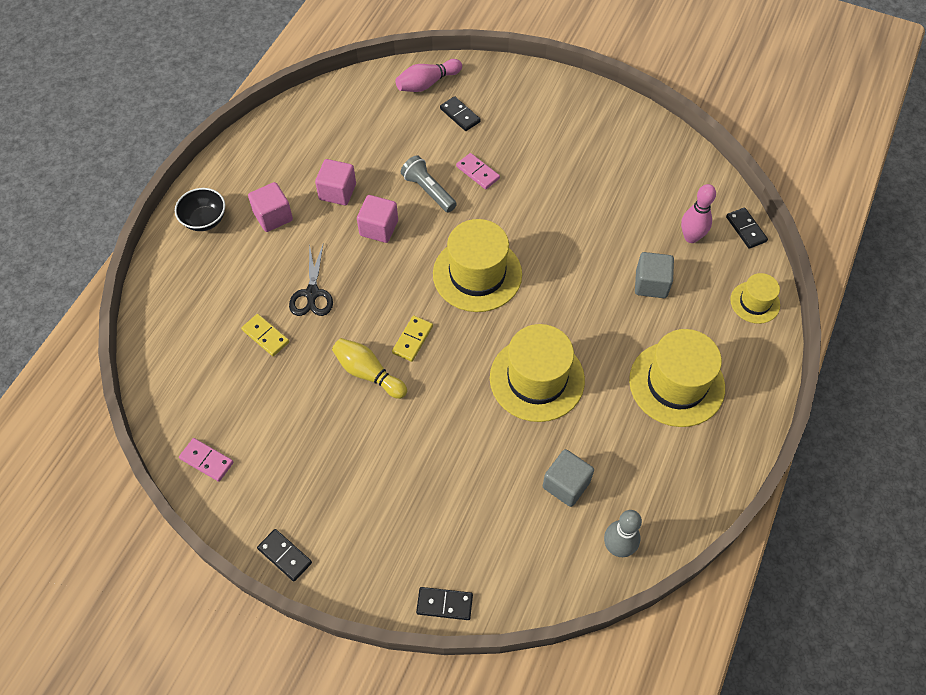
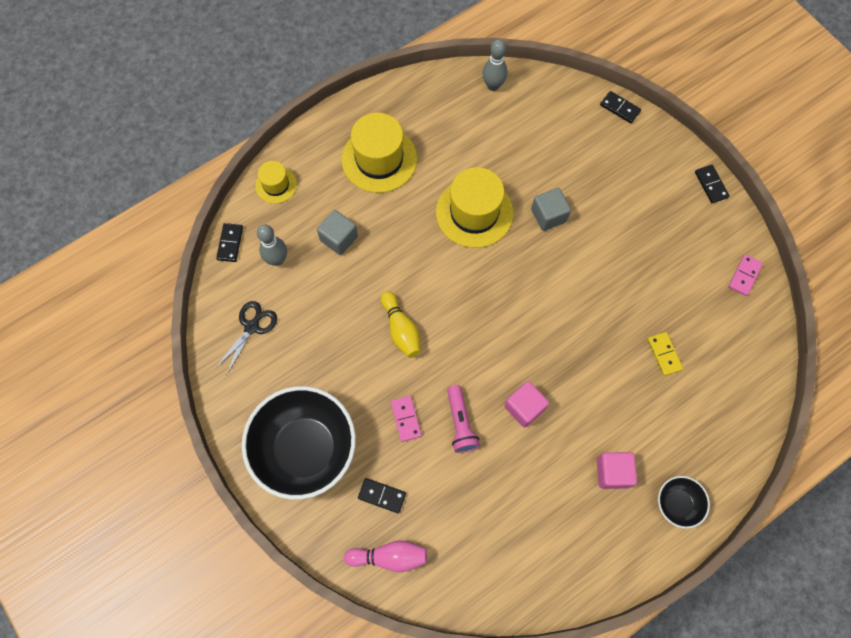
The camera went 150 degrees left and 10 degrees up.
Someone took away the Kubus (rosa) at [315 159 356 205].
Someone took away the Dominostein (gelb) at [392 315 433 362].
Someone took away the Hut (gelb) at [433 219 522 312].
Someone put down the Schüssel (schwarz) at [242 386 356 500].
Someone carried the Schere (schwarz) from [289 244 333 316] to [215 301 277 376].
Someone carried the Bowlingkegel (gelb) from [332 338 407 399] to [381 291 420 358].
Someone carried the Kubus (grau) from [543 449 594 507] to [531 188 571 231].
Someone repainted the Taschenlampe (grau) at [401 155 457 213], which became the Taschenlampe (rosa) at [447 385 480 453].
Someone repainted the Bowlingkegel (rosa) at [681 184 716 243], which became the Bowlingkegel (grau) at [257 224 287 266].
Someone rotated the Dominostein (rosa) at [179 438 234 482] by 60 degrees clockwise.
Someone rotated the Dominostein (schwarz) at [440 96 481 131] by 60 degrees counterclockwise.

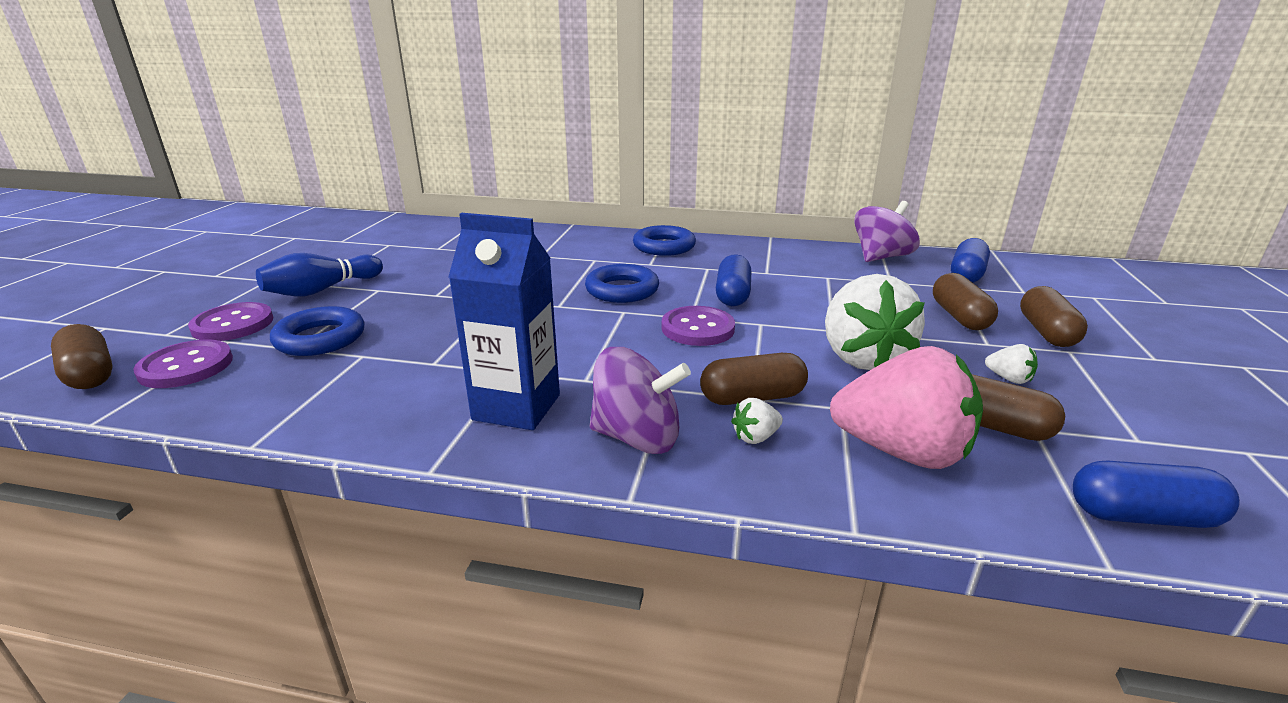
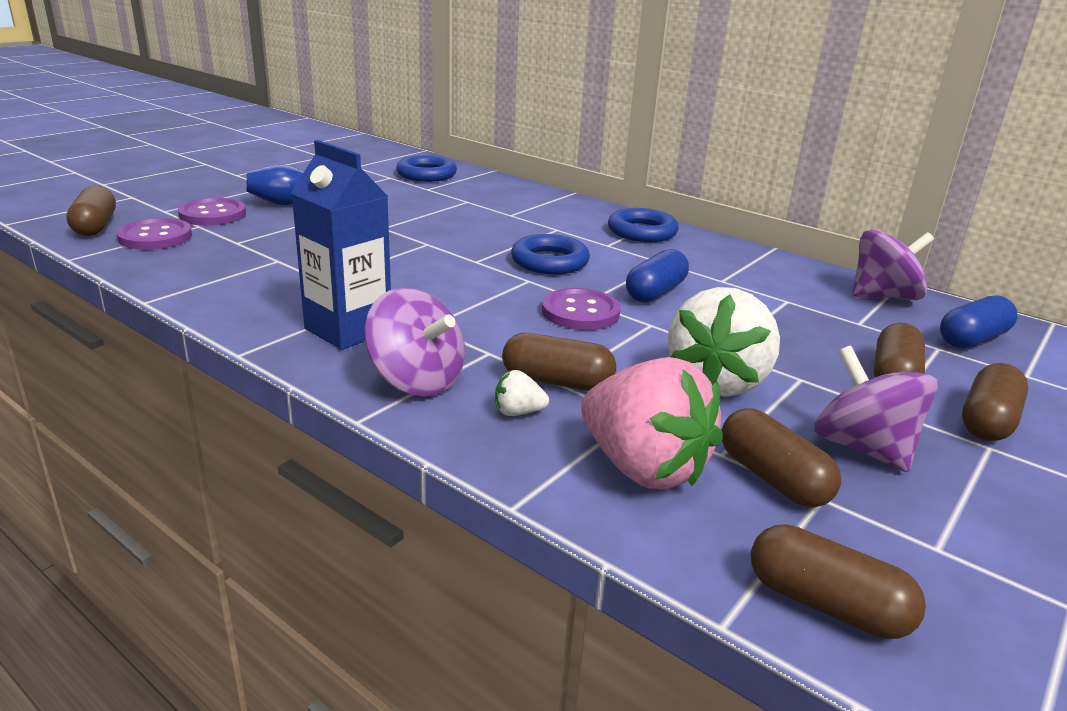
The camera went 25 degrees right and 0 degrees up.
Someone carried the Ring (blau) from [270 306 364 356] to [396 155 457 182].
Someone swapped the Erdbeere (weiß) at [985 344 1038 384] for the Kreisel (lila) at [814 345 938 472].
Someone repainted the Kapsel (blau) at [1073 460 1240 528], which became the Kapsel (braun) at [751 524 926 639].

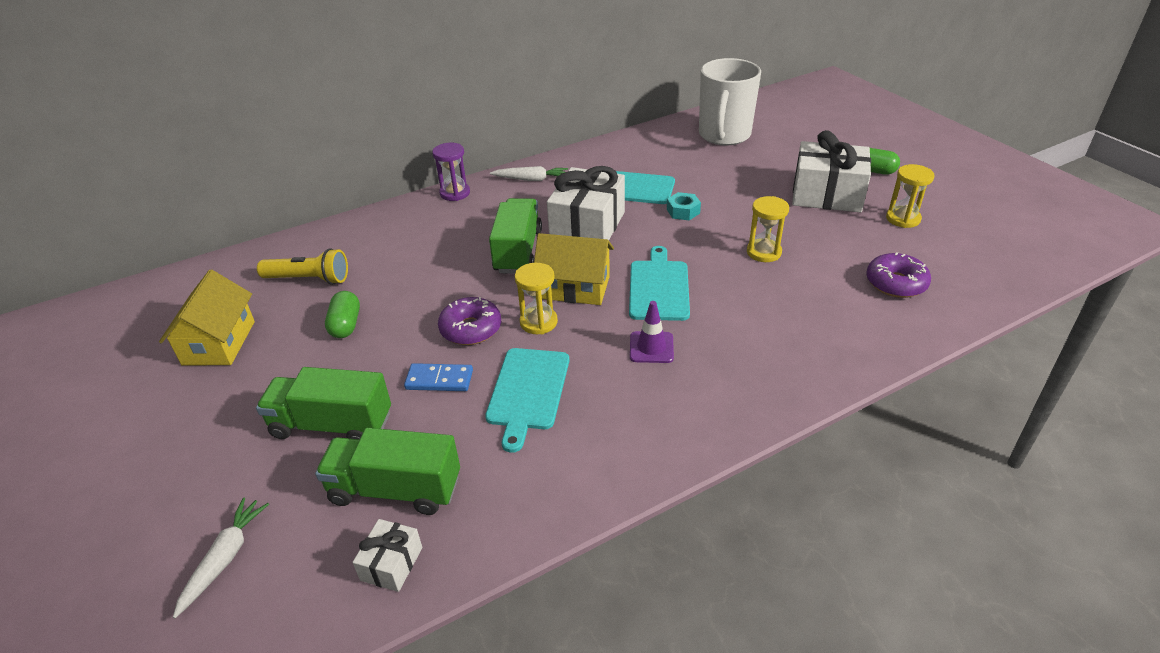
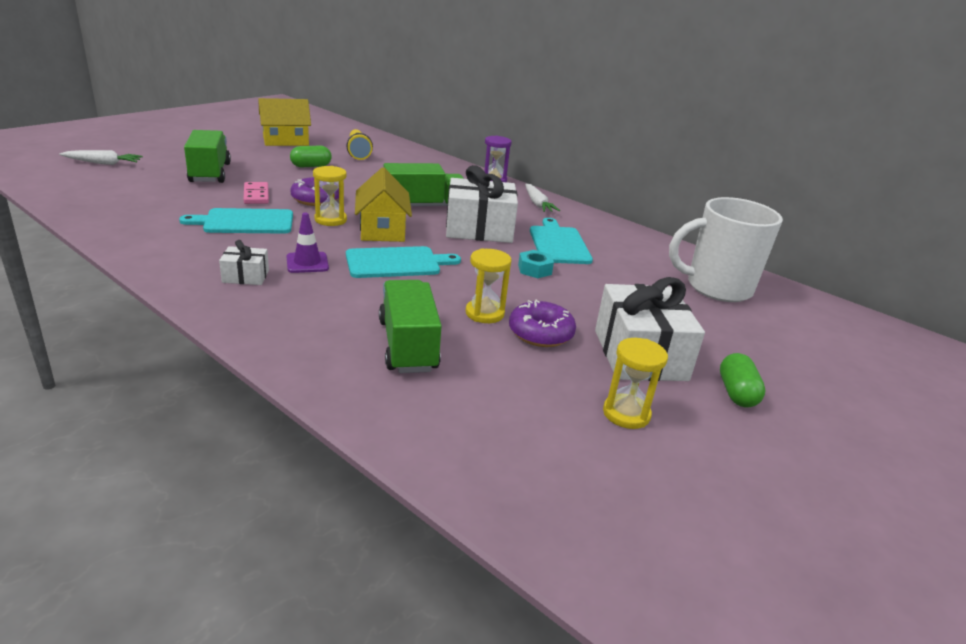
The camera went 65 degrees right and 10 degrees down.
Someone carried the Lastwagen (grün) from [315 428 460 515] to [379 280 442 373].
Someone carried the Geschenk (weiß) from [353 519 422 592] to [219 240 269 285].
Someone carried the Donut (lila) from [866 252 931 298] to [509 300 576 347].
Someone repainted the Dominostein (blau) at [404 363 473 391], which became the Dominostein (rosa) at [244 182 269 204].

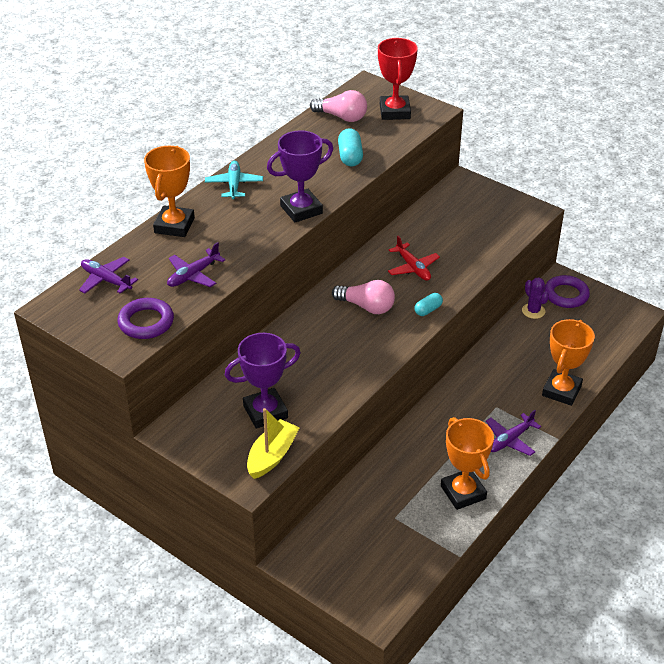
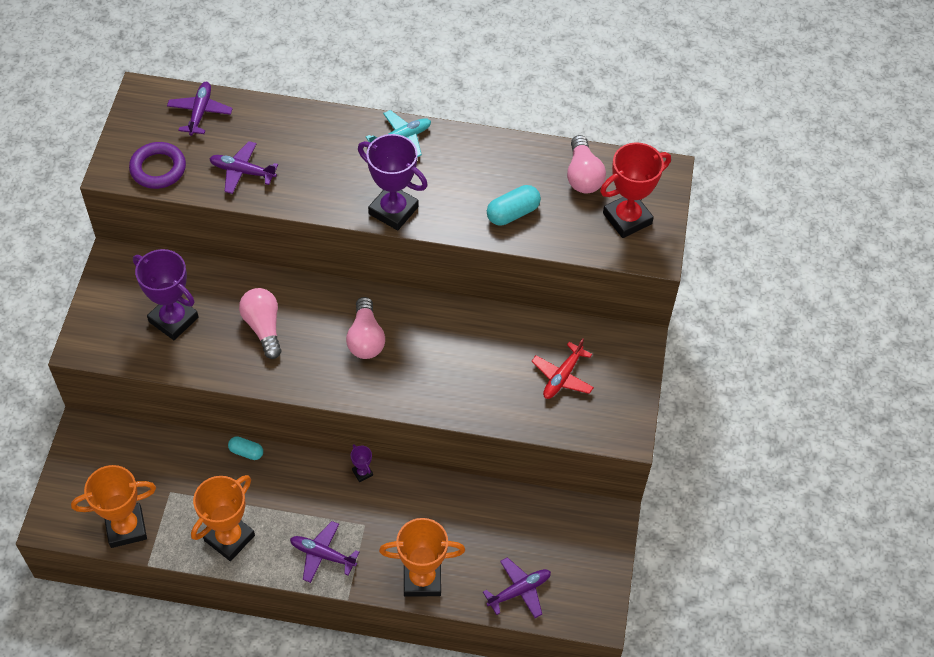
The camera went 60 degrees right and 15 degrees up.
Someone took away the Boot (gelb) at [247 408 300 479].
Someone took away the Kaktus (lila) at [522 278 549 319].
Someone took away the Ring (lila) at [544 275 590 308].
Someone put down the Glühbirne (rosa) at [239 288 281 359].
Someone put down the Pokal (lila) at [351 444 373 482].
Someone put down the Flugzeug (lila) at [483 557 551 618].
Someone carried the Pokal (orange) from [144 146 195 237] to [71 465 156 548].
Someone carried the Flugzeug (rot) from [388 236 440 281] to [531 338 594 399].
Someone carried the Kapsel (türkis) from [415 293 443 316] to [228 436 263 460].

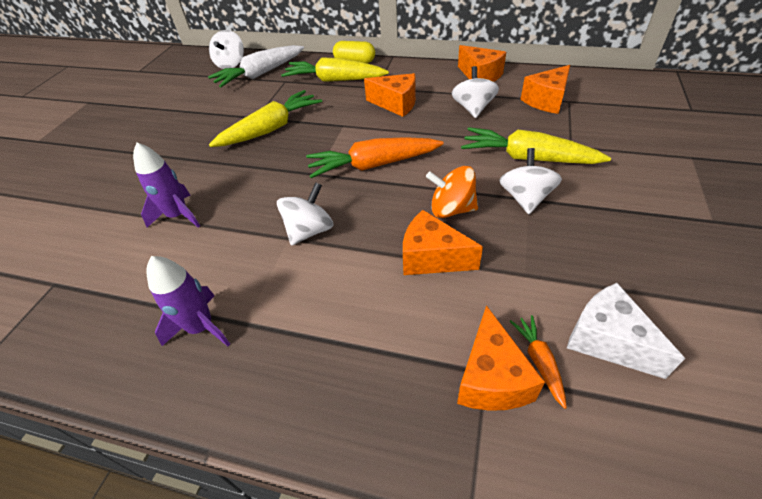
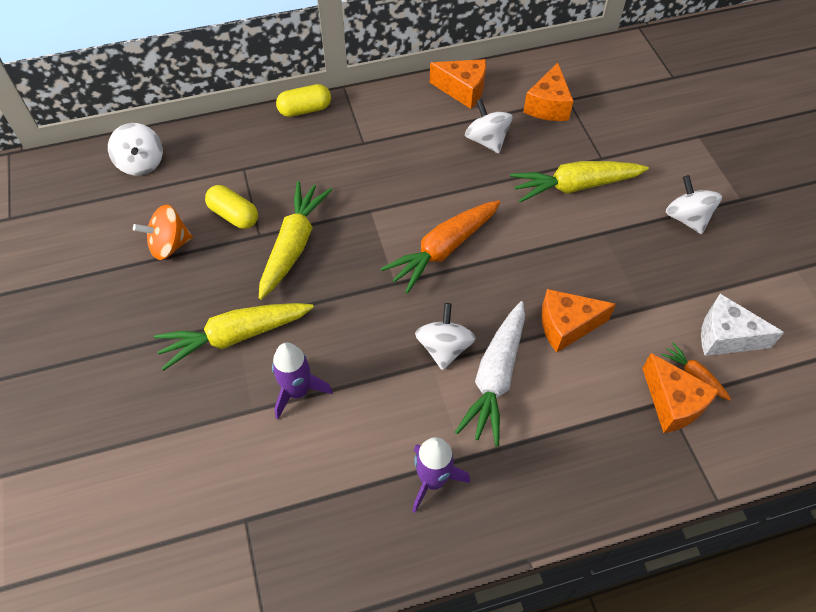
The camera went 35 degrees left and 10 degrees up.
Someone took away the Käse (orange) at [364 73 416 117].
Someone put down the Kapsel (gelb) at [205 185 258 229].
Someone carried the Karotte (weiß) from [208 45 304 88] to [455 301 525 447].
Someone carried the Karotte (gelb) from [281 58 389 82] to [154 303 314 371].
Someone carried the Kreisel (orange) from [426 166 478 218] to [133 205 193 260].
Someone carried the Kreisel (weiß) from [499 148 562 214] to [666 175 722 234].

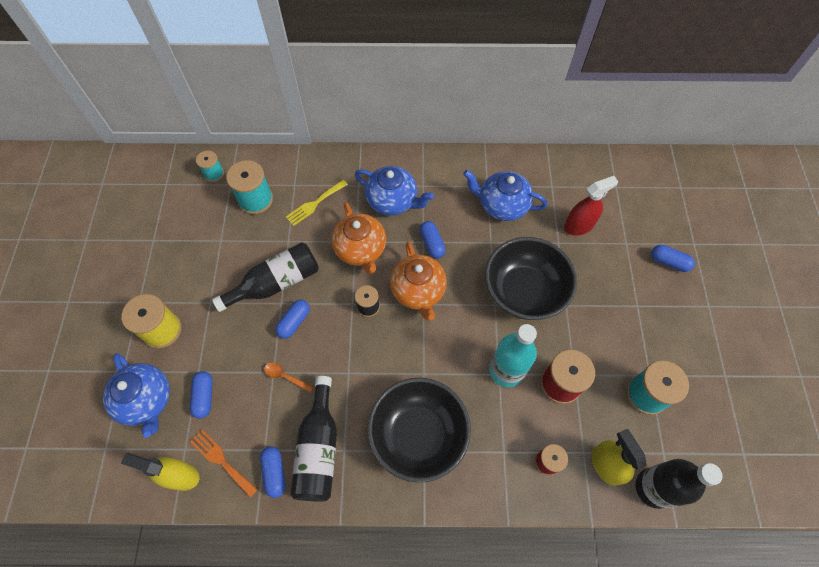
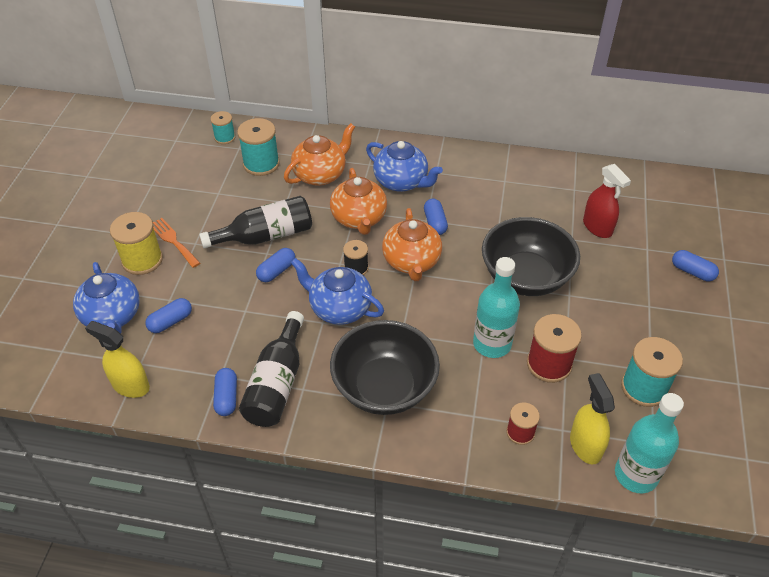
The camera went 10 degrees right and 15 degrees down.
Someone took away the Löffel (orange) at [264 363 313 393].
Someone carried the Gabel (orange) from [190 430 258 498] to [153 218 200 268].
Someone carried the Teekanne (blau) from [463 170 548 221] to [291 258 384 325].
Someone swapped the Gabel (gelb) at [286 180 348 226] for the Teekanne (orange) at [284 123 355 186].
Someone repainted the Flasche (schwarz) at [636 459 722 509], which became the Flasche (türkis) at [615 393 684 493].
Someone rotated the Kapsel (blau) at [190 371 213 419] by 45 degrees clockwise.
Someone rotated the Sprühflasche (rot) at [564 176 618 236] by 75 degrees clockwise.

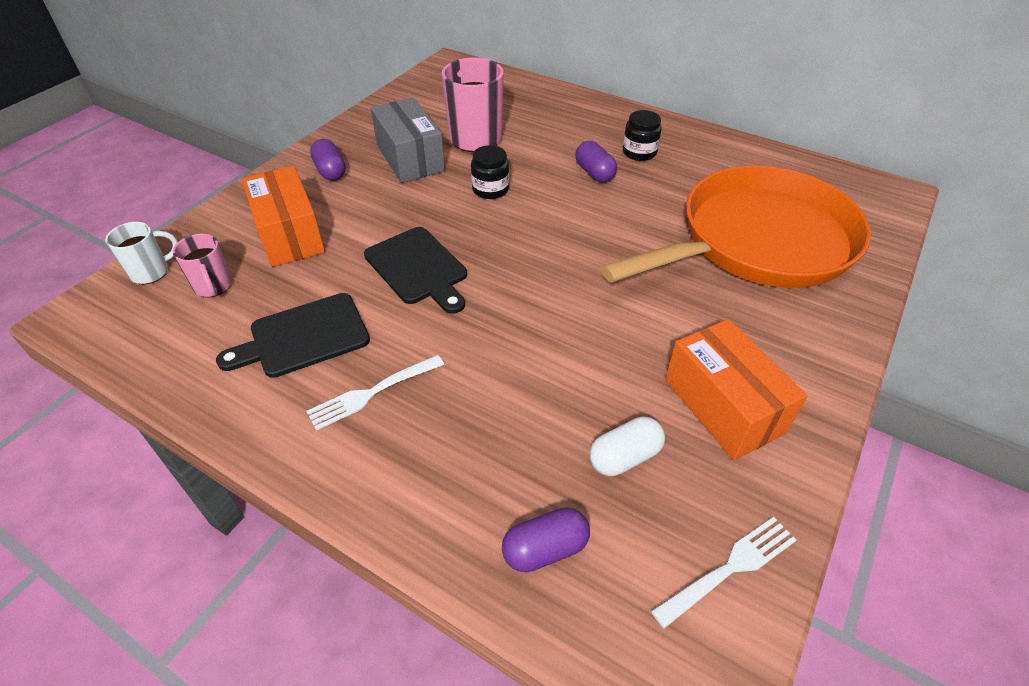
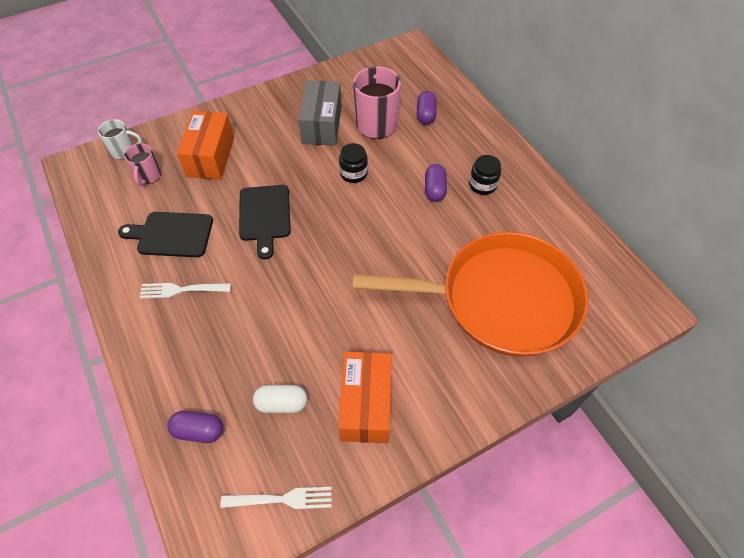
The camera went 30 degrees right and 10 degrees up.
Someone carried the Kapsel (lila) from [310 139 346 181] to [417 91 437 125].

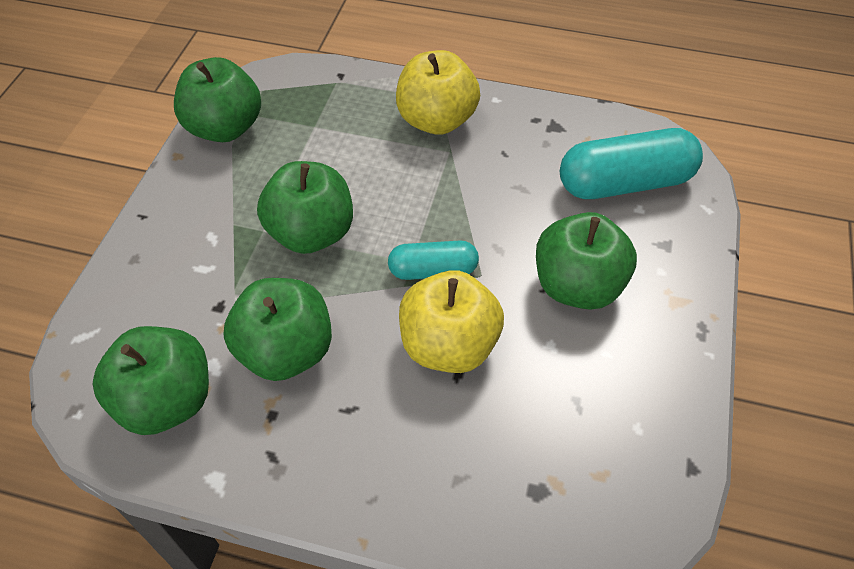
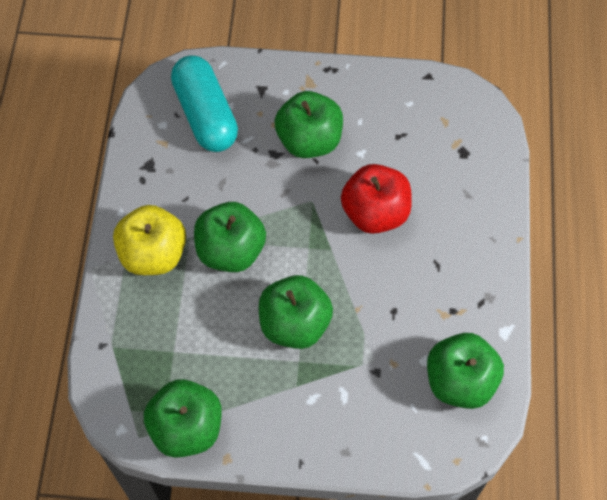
The camera went 100 degrees left and 10 degrees up.
Someone took away the Kapsel (türkis) at [388 240 479 280].
Someone carried the Apfel (grün) from [224 278 332 381] to [194 202 266 272].
Someone repainted the Apfel (gelb) at [399 270 504 373], which became the Apfel (rot) at [341 164 412 234].

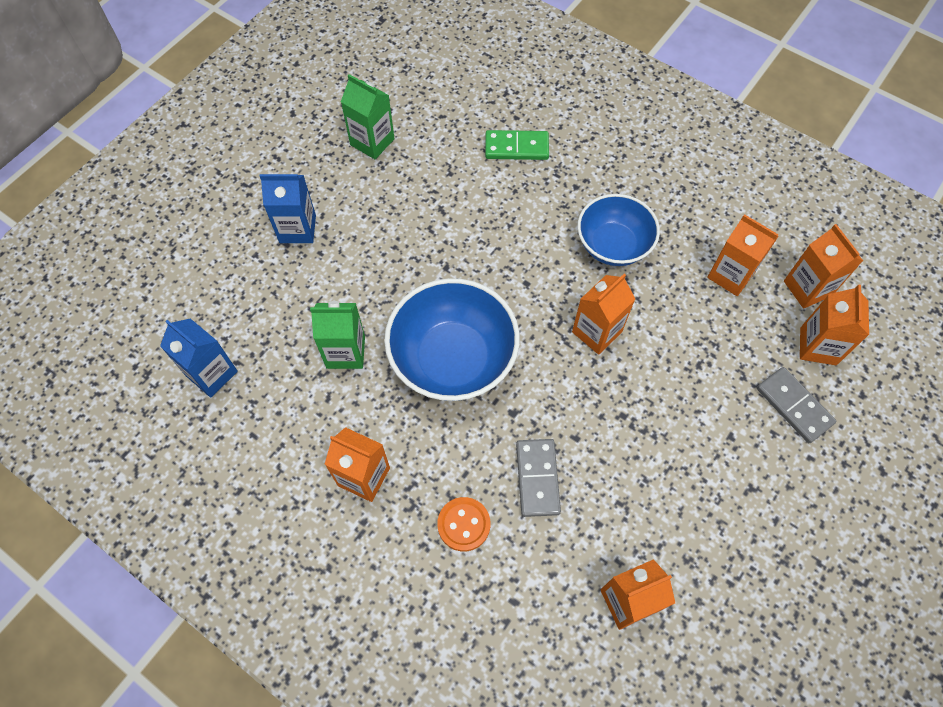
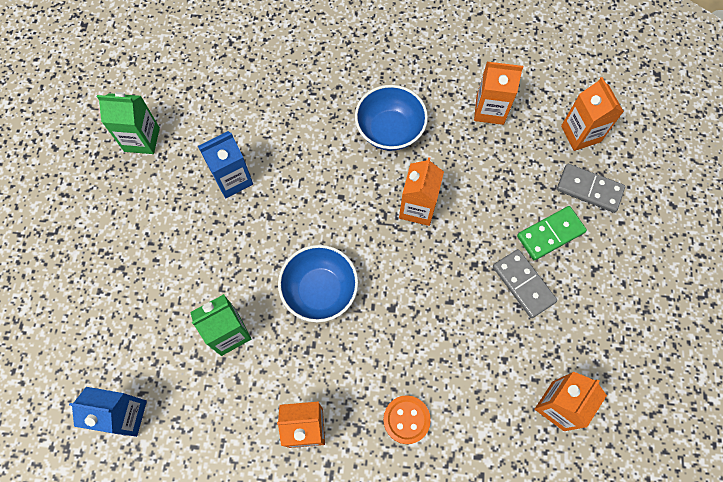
The camera went 30 degrees left and 5 degrees up.
Someone took away the Getränkekarton (orange) at [784 224 863 309].
Someone carried the Getränkekarton (blau) from [260 174 316 243] to [198 131 253 198].
Someone carried the Dominostein (grün) from [485 130 549 160] to [517 206 587 260].
Someone carried the Dominostein (grau) from [516 439 561 517] to [493 249 557 318].
Someone scaled the Schüssel (blau) at [384 278 520 401] by 0.67.

